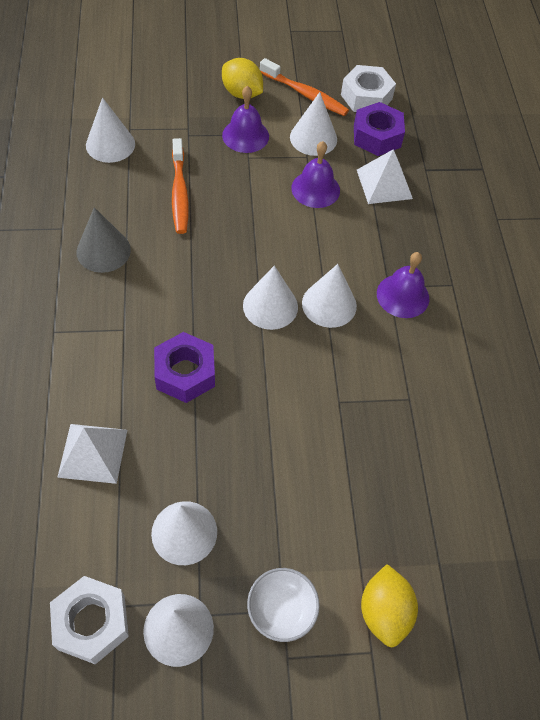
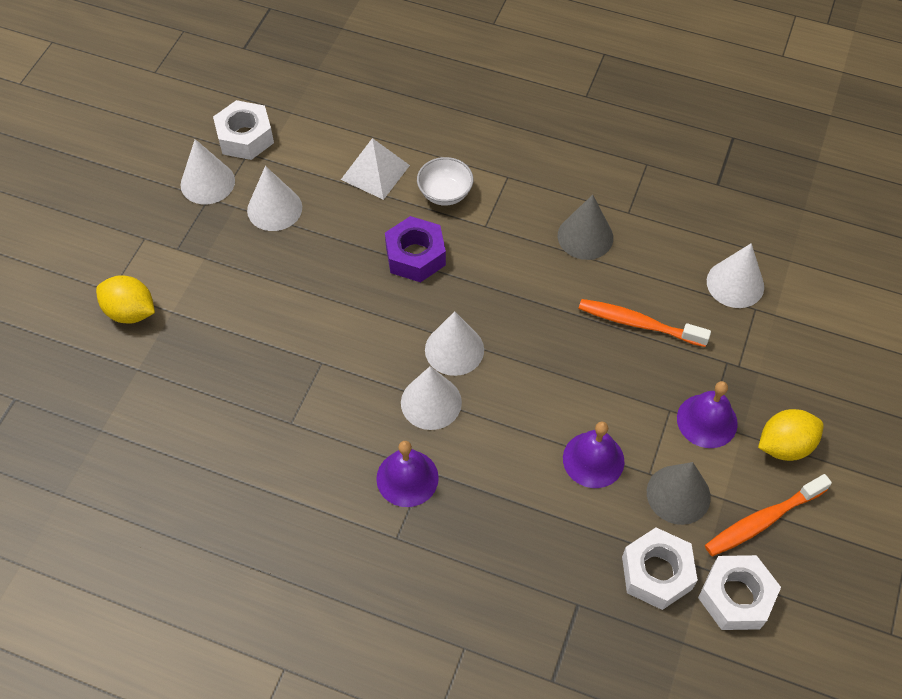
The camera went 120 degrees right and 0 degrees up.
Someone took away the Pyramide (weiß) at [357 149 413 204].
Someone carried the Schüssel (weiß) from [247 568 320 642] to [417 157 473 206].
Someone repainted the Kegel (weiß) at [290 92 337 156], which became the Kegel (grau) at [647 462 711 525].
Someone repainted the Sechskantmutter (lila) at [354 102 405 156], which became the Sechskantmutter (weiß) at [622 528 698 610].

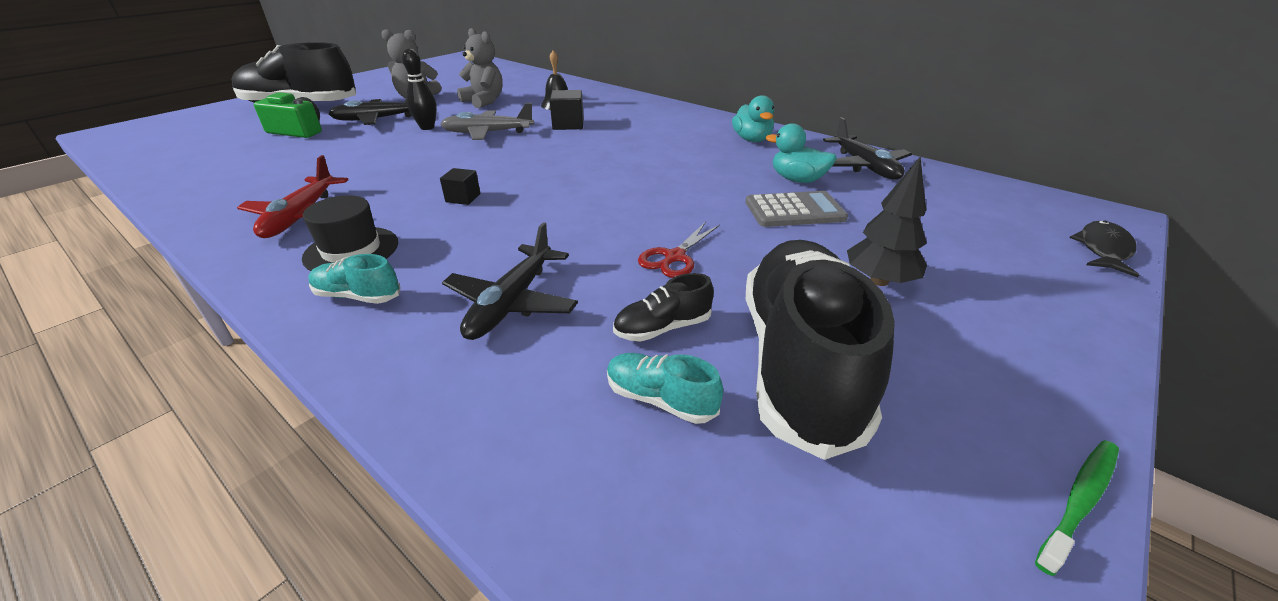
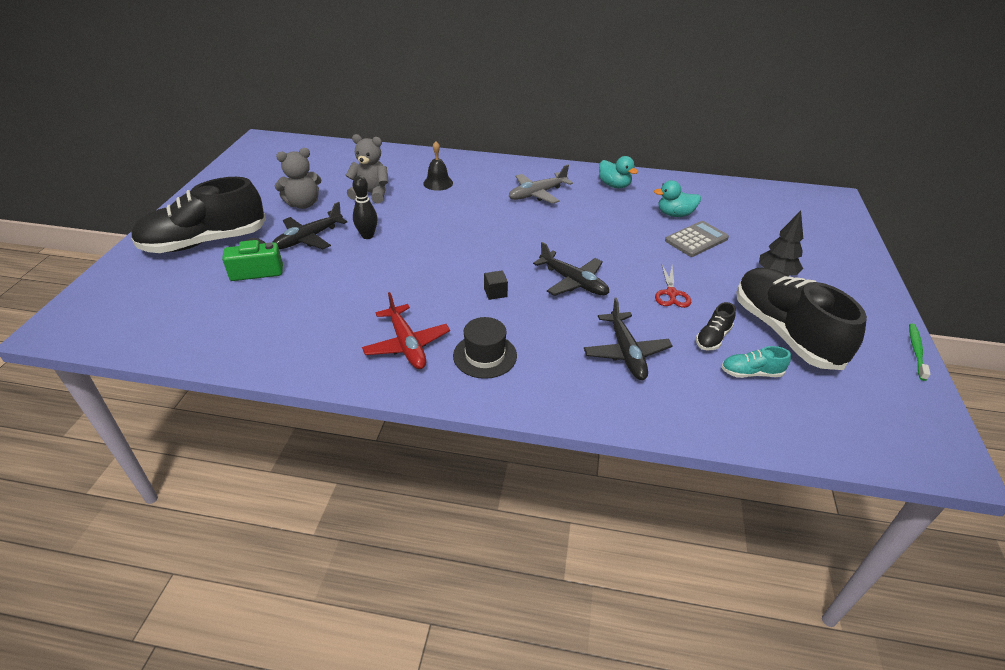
The camera went 30 degrees left and 5 degrees up.
Someone took away the Schuh (türkis) at [309 254 401 304].
Someone took away the Kubus (schwarz) at [550 90 584 130].
Someone took away the Fisch (schwarz) at [1069 220 1139 278].
Someone carried the Flugzeug (grau) from [440 103 534 140] to [509 165 573 204].
Someone carried the Flugzeug (schwarz) from [823 117 912 180] to [533 242 609 296].

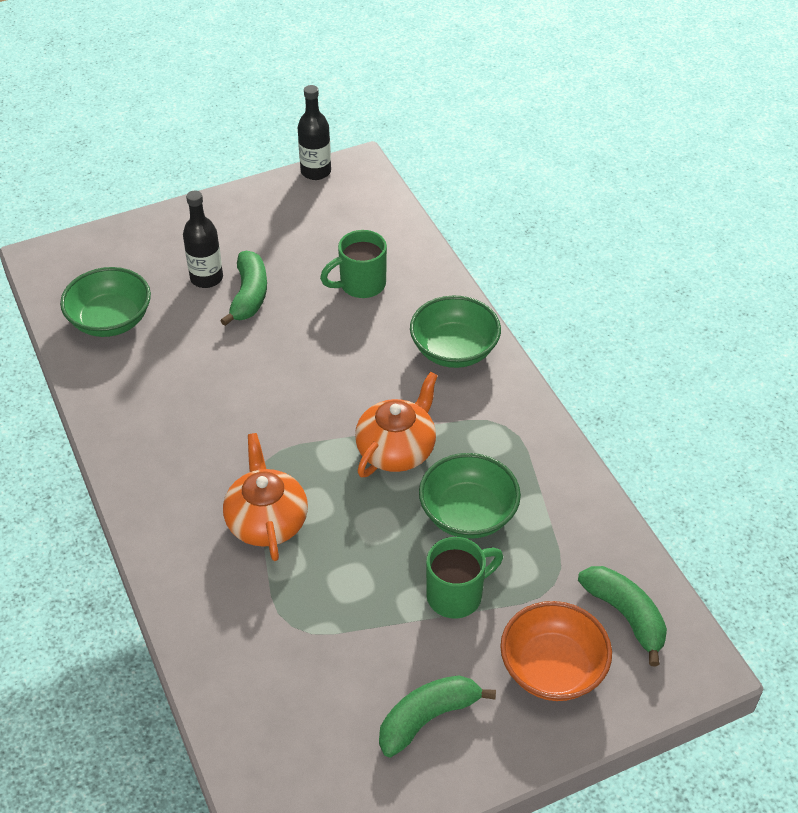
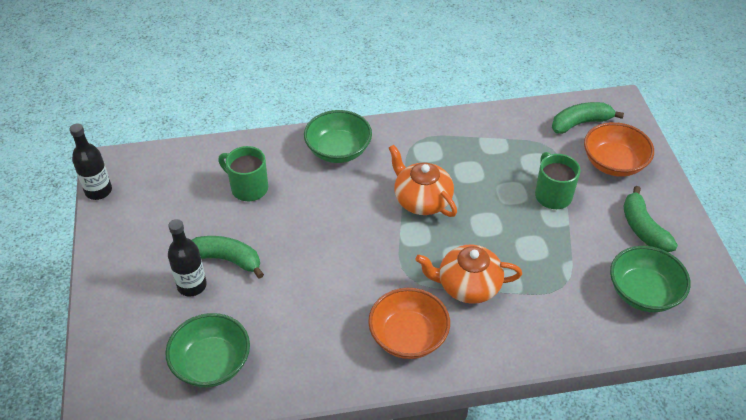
The camera went 75 degrees left and 0 degrees up.
Someone put down the Schüssel (orange) at [368 288 450 359].
Someone carried the Schüssel (grün) from [419 453 521 539] to [610 246 691 312].
Someone rotated the Tasse (grün) at [320 230 387 298] by 135 degrees clockwise.

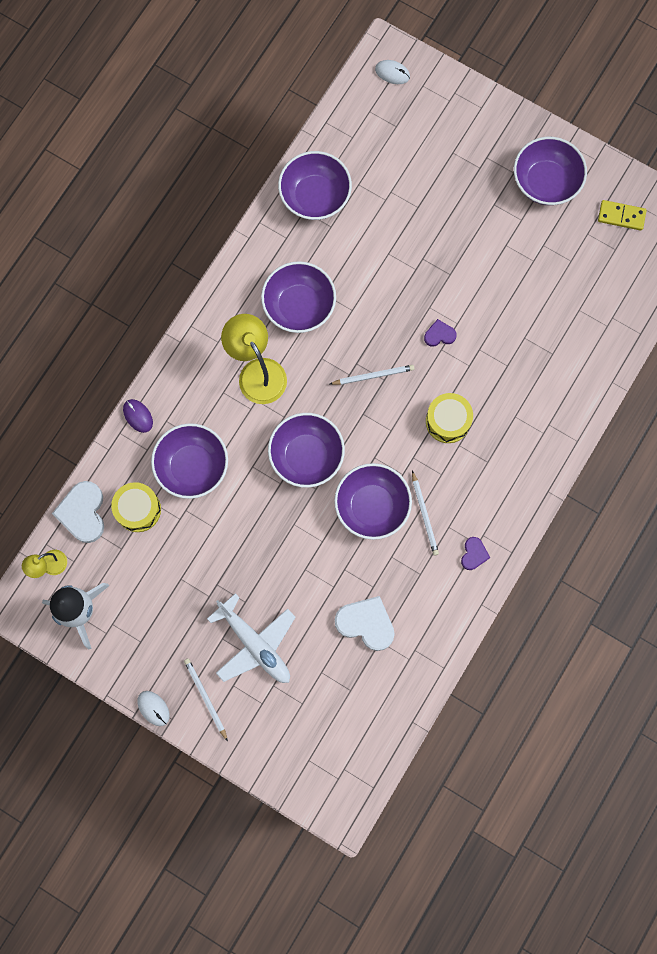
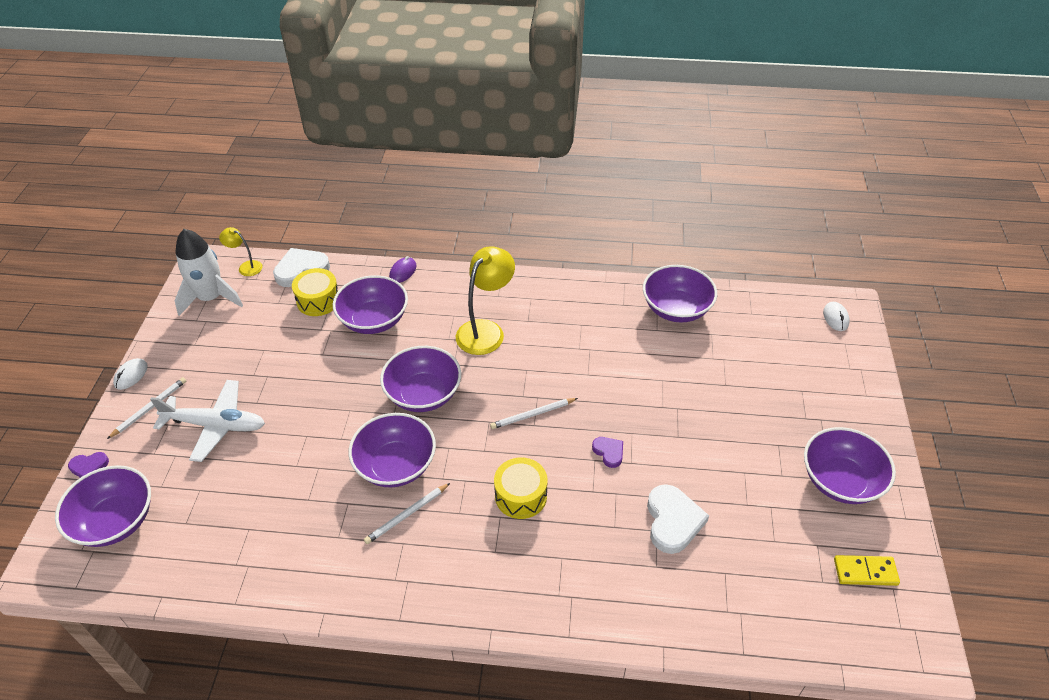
The camera went 65 degrees right and 30 degrees down.
Someone carried the Schüssel (lila) from [261 261 336 333] to [55 465 151 547].
Someone carried the Herz (weiß) from [335 596 395 651] to [647 484 709 554].
Someone carried the Herz (lila) from [461 537 490 570] to [68 452 109 478].
Someone rotated the Flugzeug (weiß) at [207 593 296 683] by 105 degrees counterclockwise.
Someone rotated the Bleistift (weiß) at [330 365 415 385] by 105 degrees clockwise.
Someone rotated the Dominostein (gelb) at [598 200 647 231] by 75 degrees counterclockwise.

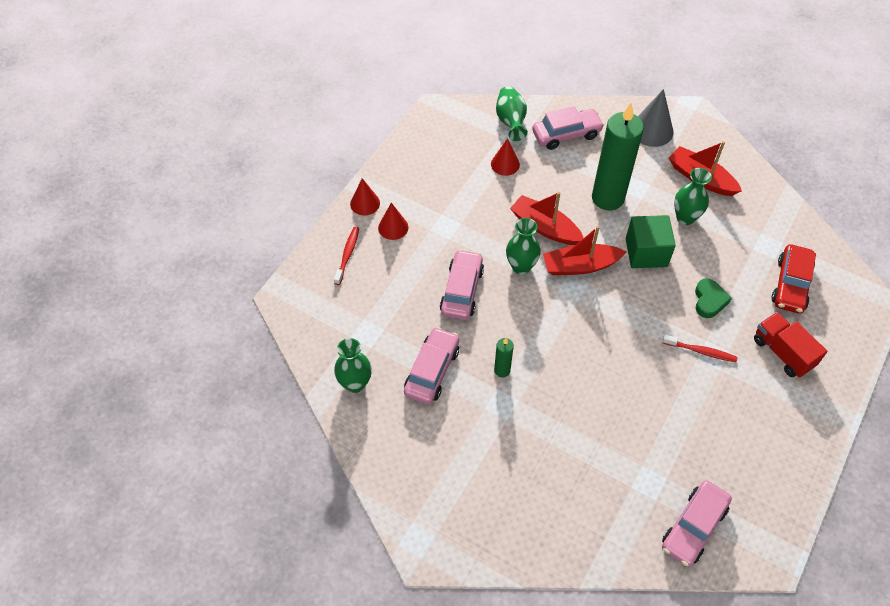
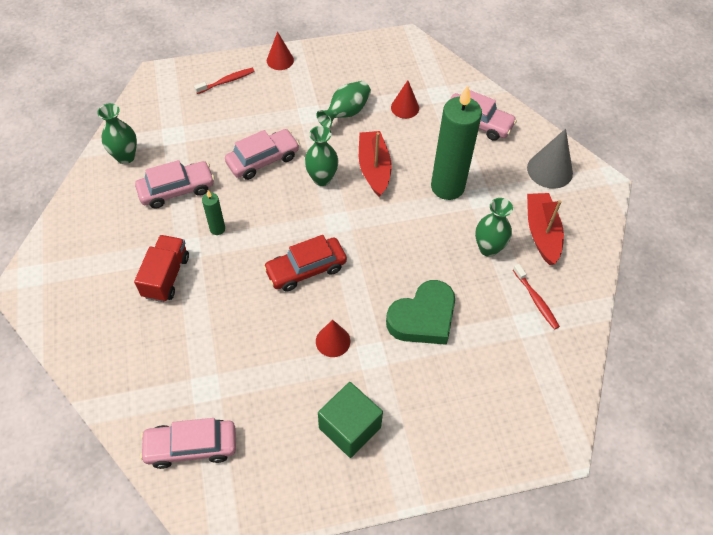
The camera went 45 degrees right and 0 degrees up.
Someone took away the Boot (rot) at [543 226 626 275].
Someone carried the Kegel (rot) from [378 203 408 240] to [316 320 350 357].
Someone carried the Vase (grün) from [496 86 528 141] to [317 81 371 128].
Someone carried the Kubus (grün) from [626 215 676 268] to [318 382 383 458].
Someone carried the Zahnbürste (rot) from [662 334 738 362] to [513 264 560 330].
Someone carried the Lastwagen (rot) from [754 312 827 377] to [134 235 189 302].
Someone carried the Auto (rot) from [772 244 816 314] to [263 235 347 292].
Someone scaled the Herz (grün) at [695 278 732 318] by 1.70.

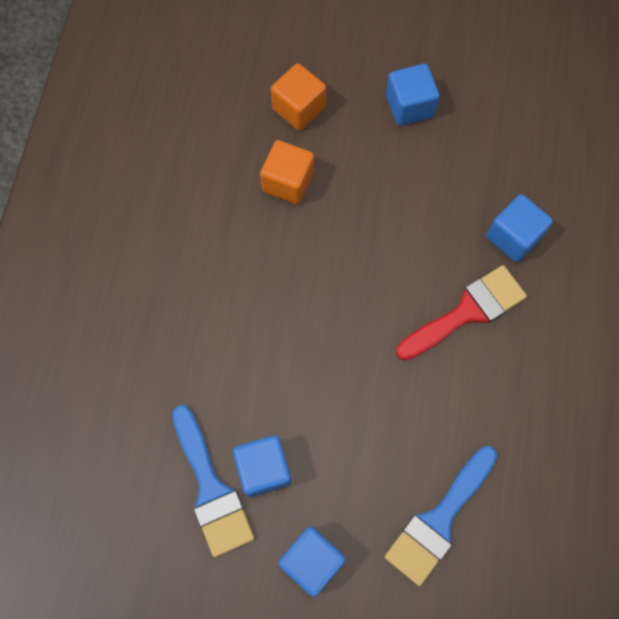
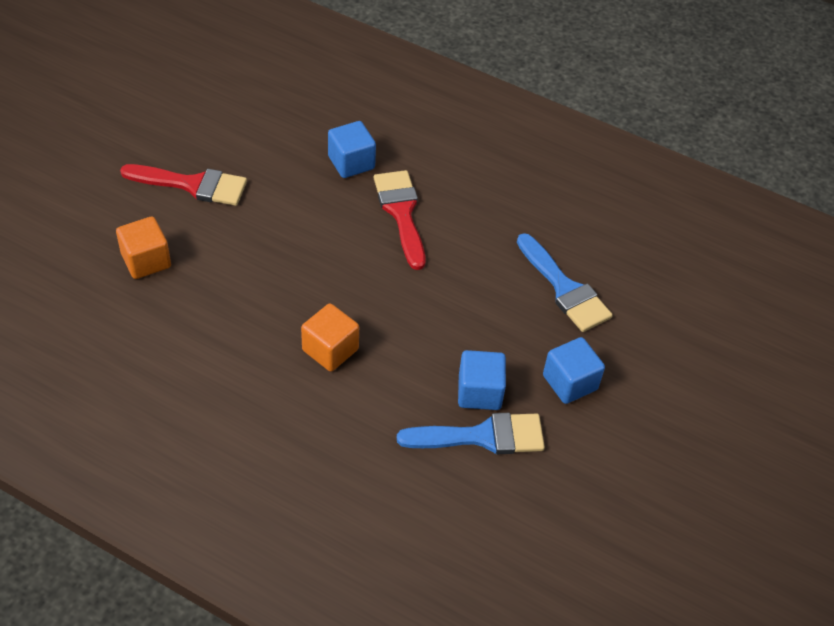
The camera went 75 degrees left and 20 degrees down.
Someone carried the Kubus (orange) from [260 140 314 204] to [301 303 359 372].
Someone swapped the Kubus (blau) at [386 64 440 126] for the Pinsel (rot) at [120 164 247 206].

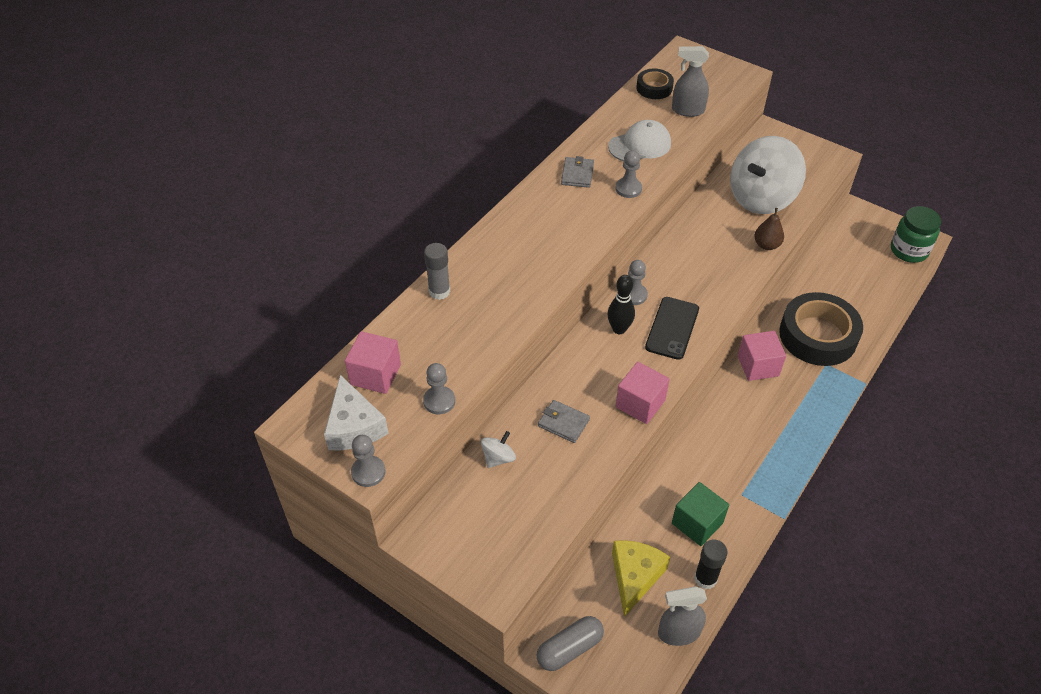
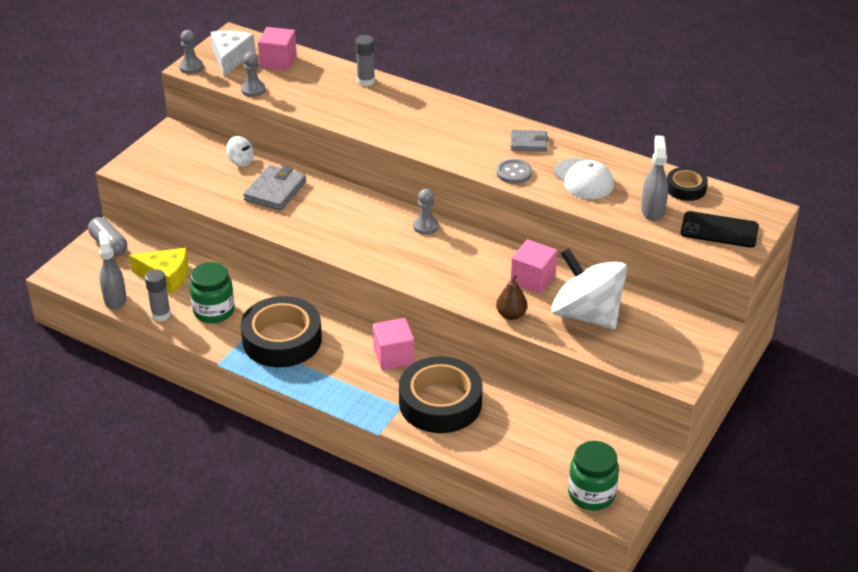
The camera went 85 degrees right and 10 degrees down.
Someone took away the Bowlingkegel (schwarz) at [607 275 635 334].
Someone put down the Klebeband (schwarz) at [241 296 322 367].
Someone carried the Kubus (rosa) from [616 362 670 424] to [511 239 557 294].
Someone carried the Handy (schwarz) from [645 297 699 360] to [681 211 759 248].
Someone swapped the Bauer (grau) at [615 150 642 198] for the Knopf (grau) at [496 159 532 184].
Someone swapped the Kubus (grün) at [672 482 729 546] for the Einmachglas (grün) at [189 262 235 323].
Someone repainted the Klebestift (schwarz) at [694 539 728 589], which became the Klebestift (grau) at [145 269 171 322].
Someone rotated the Käse (weiß) at [324 375 389 450] by 120 degrees clockwise.
Someone scaled the Geldbörse (grau) at [538 400 590 443] by 1.54.

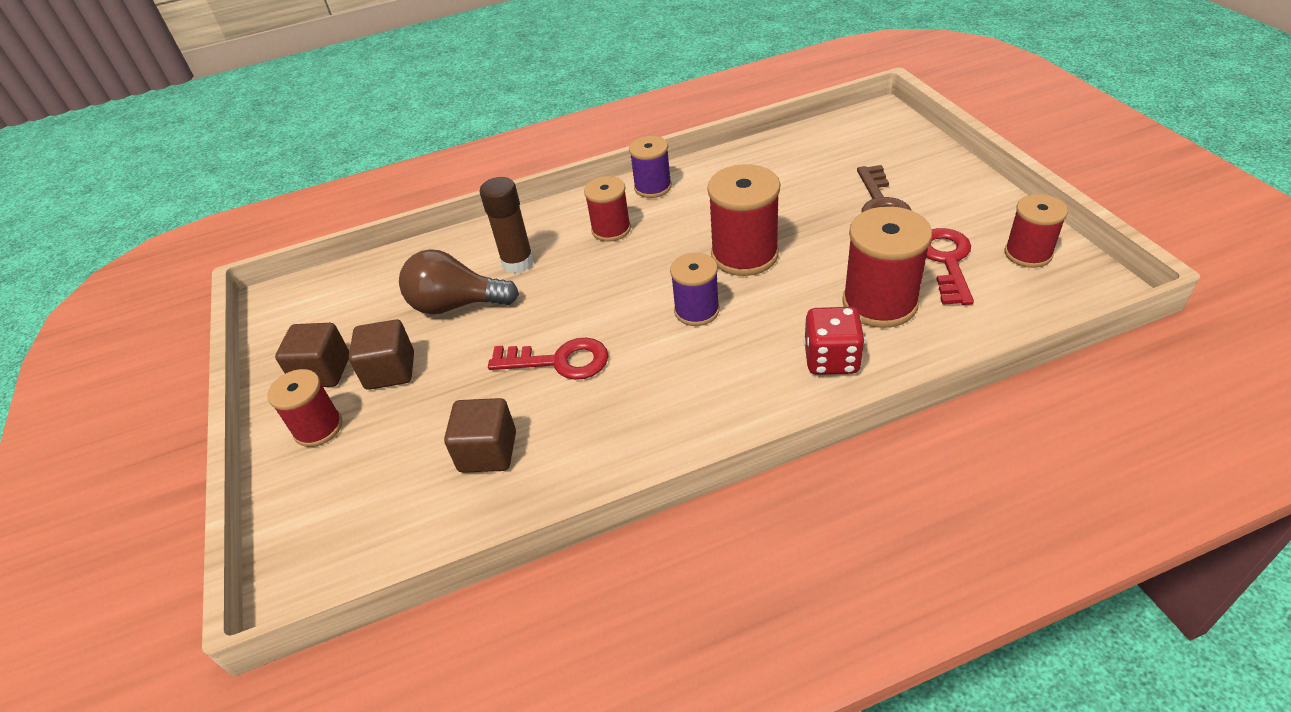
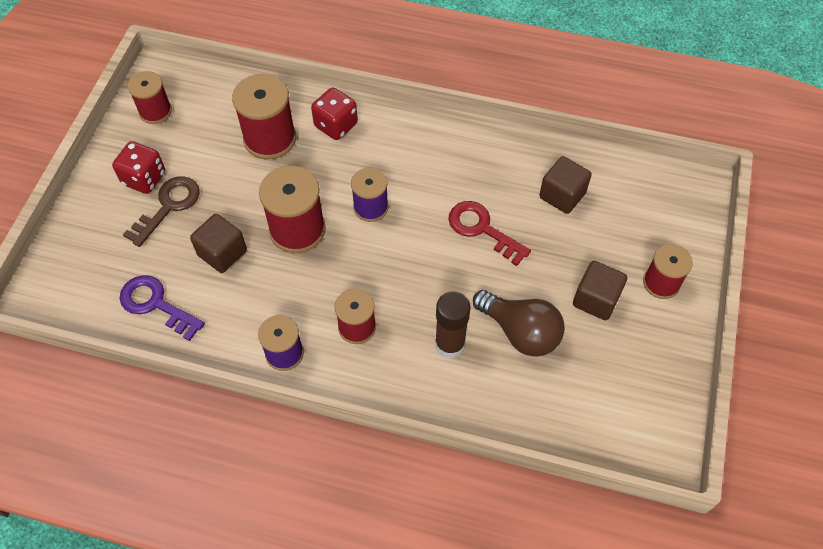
The camera went 150 degrees left and 15 degrees up.
Someone took away the Schlüssel (rot) at [926 228 974 305].
Someone put down the Spielwürfel (rot) at [112 141 165 194].
Someone put down the Schlüssel (lila) at [119 275 205 341].
Someone carried the Kubus (braun) from [275 323 349 387] to [190 214 247 273].

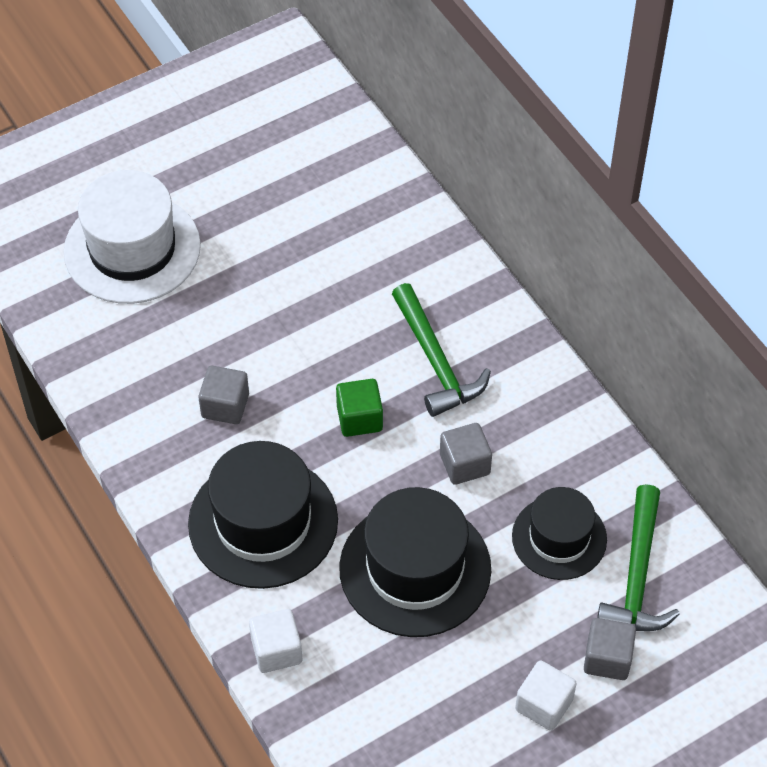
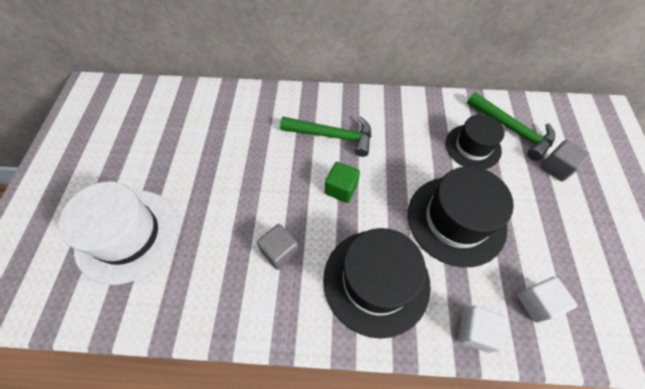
The camera went 55 degrees left and 5 degrees up.
Someone took away the Kubus (grau) at [440 423 492 485].
Someone carried the Kubus (weiß) from [515 660 577 731] to [517 277 577 323].

